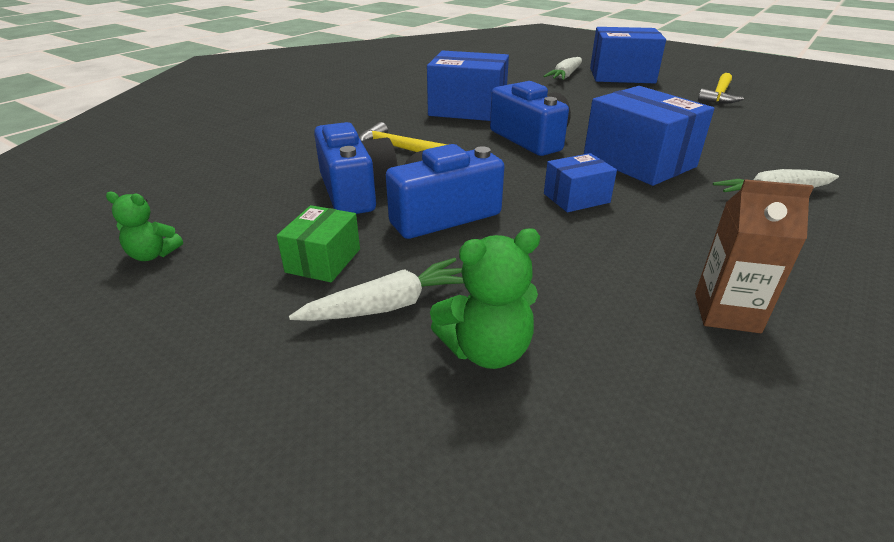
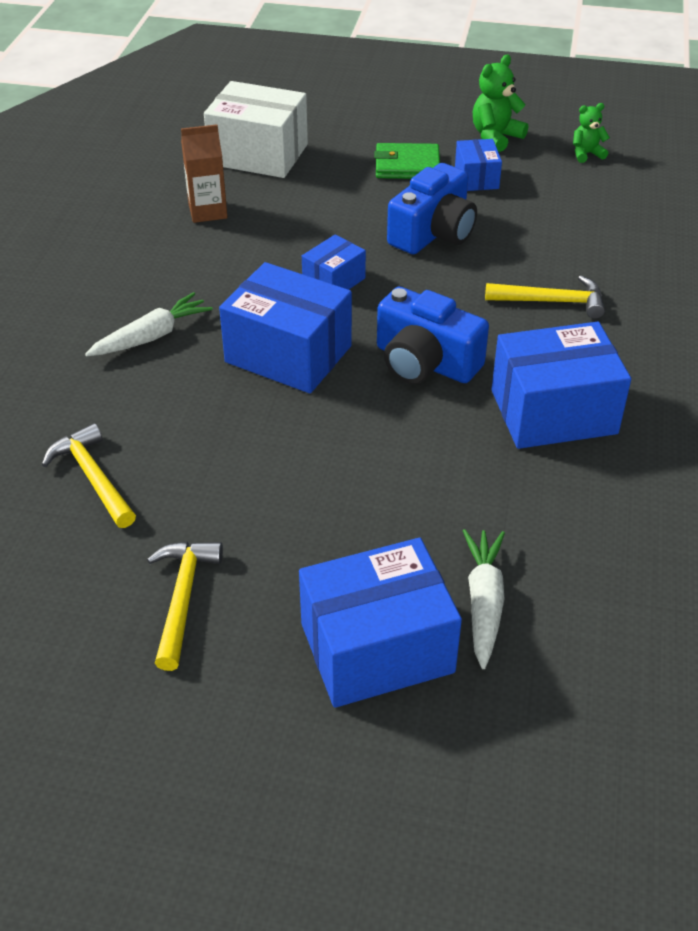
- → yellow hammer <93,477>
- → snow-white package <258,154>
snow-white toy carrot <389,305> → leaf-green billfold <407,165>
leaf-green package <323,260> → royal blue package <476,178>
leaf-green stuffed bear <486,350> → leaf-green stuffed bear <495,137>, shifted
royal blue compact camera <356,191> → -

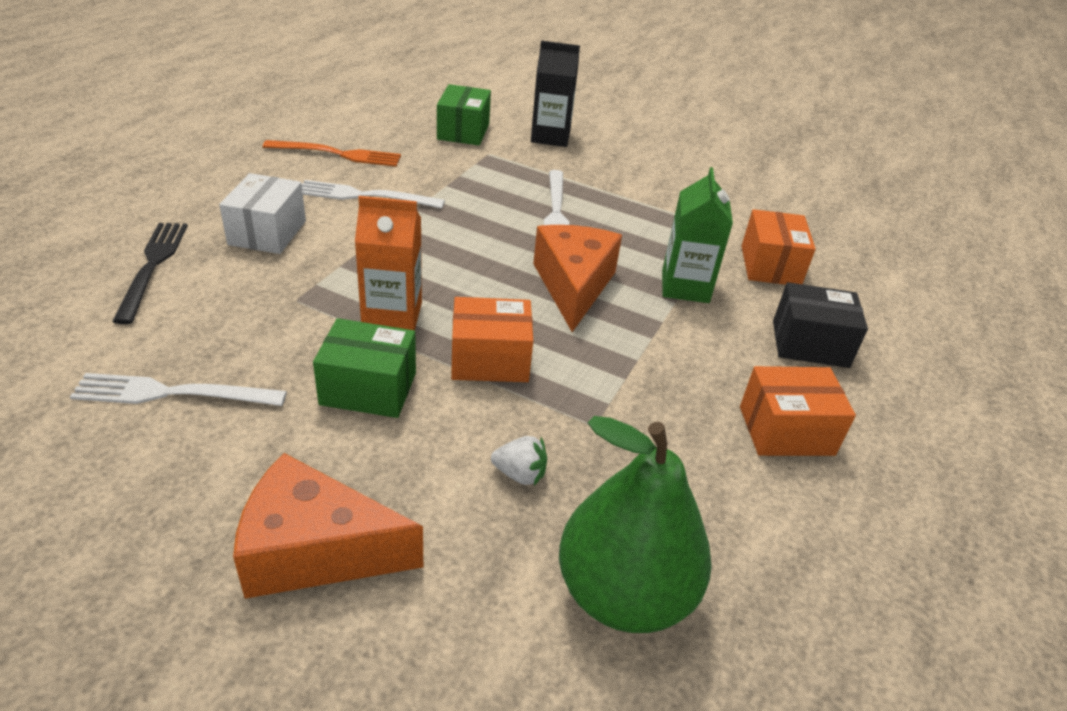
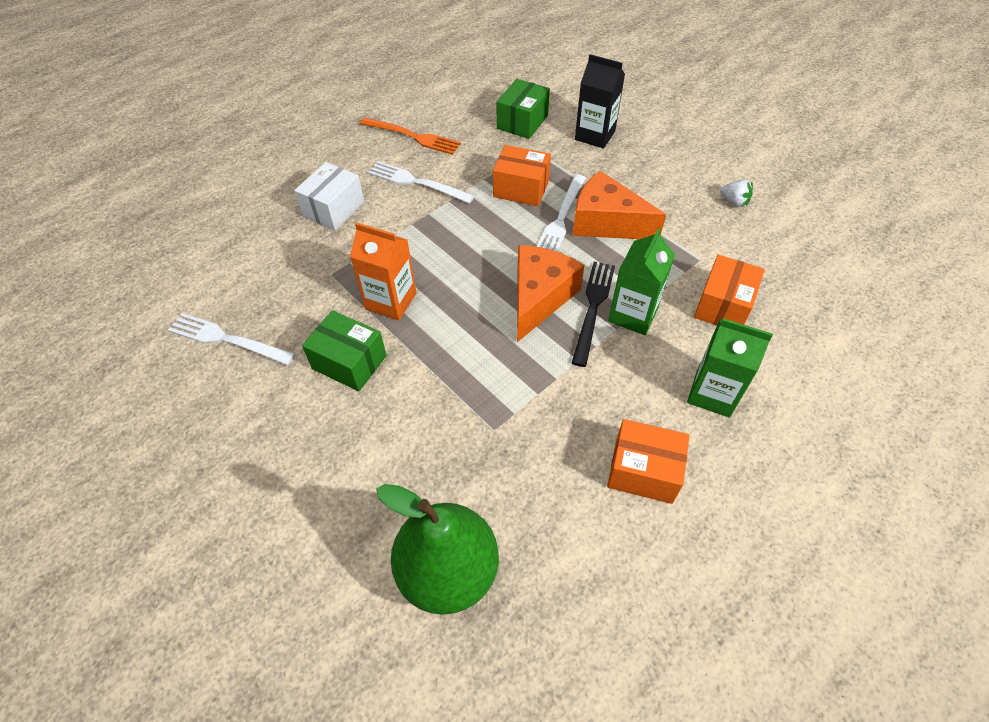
orange-coloured package <490,359> → orange-coloured package <521,189>, shifted
jet-black fork <153,266> → jet-black fork <593,308>, shifted
orange-coloured cheese <315,551> → orange-coloured cheese <606,223>, shifted
jet-black package <810,344> → leaf-green milk carton <713,393>
snow-white berry <520,474> → snow-white berry <734,202>, shifted

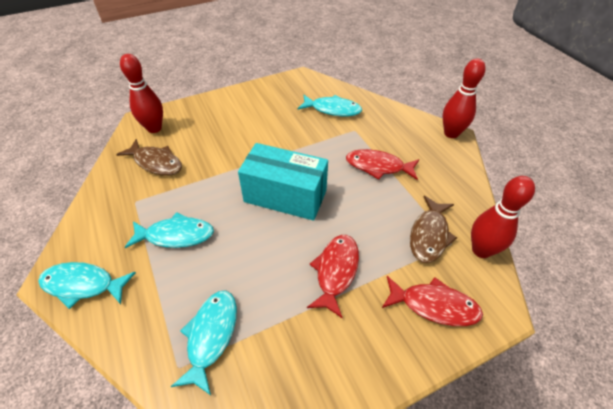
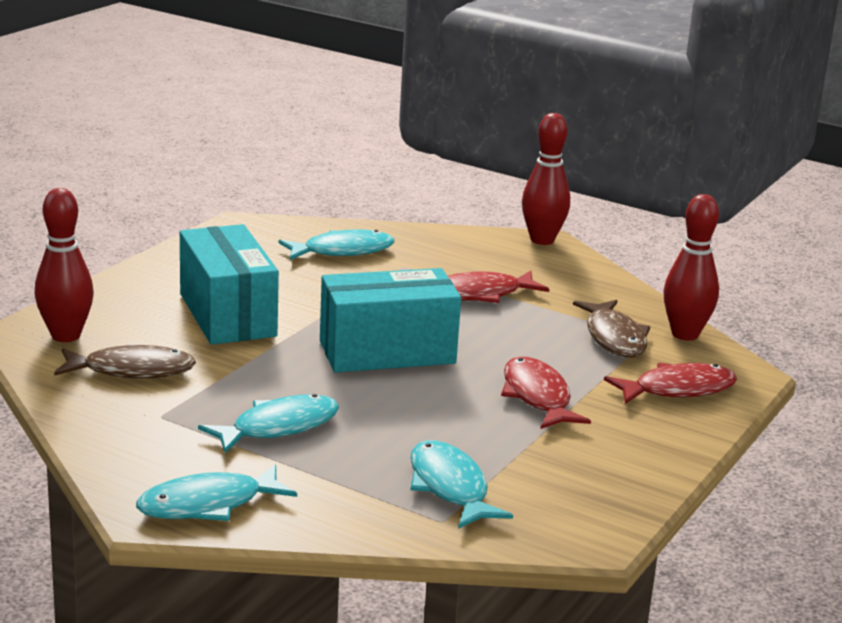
- → turquoise package <227,315>

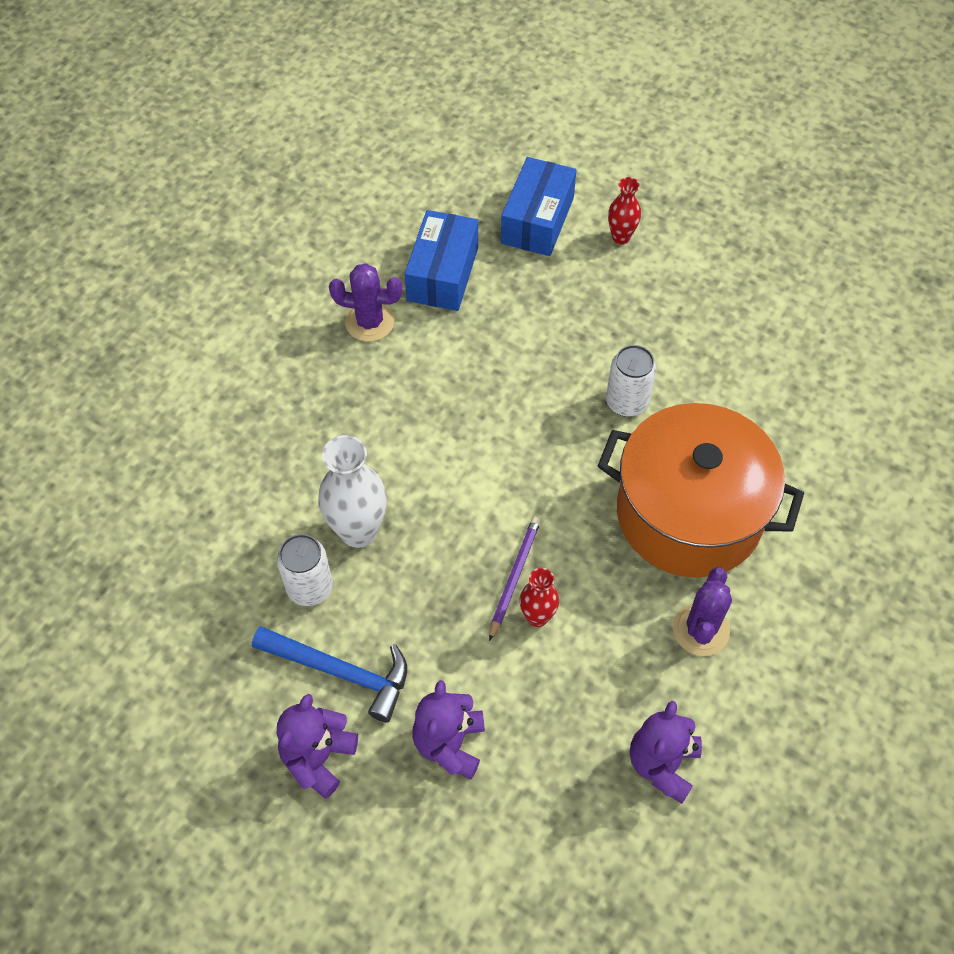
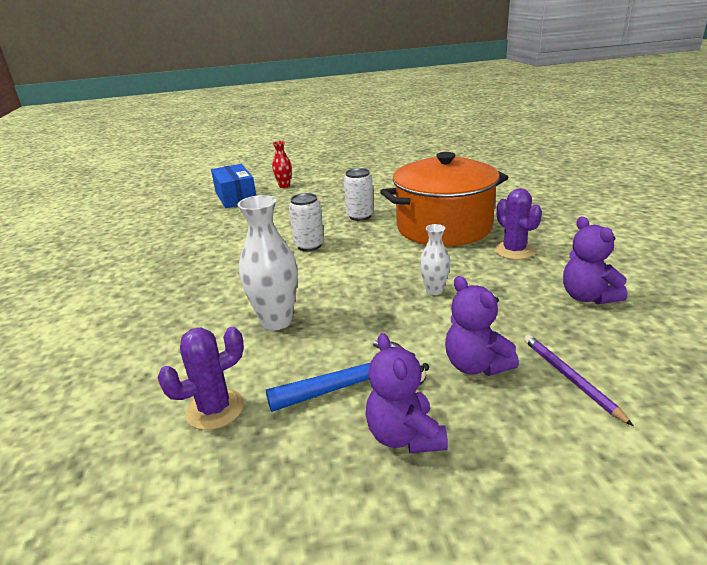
purple saguaro cactus <369,322> → purple saguaro cactus <215,409>, shifted
snow-white soda can <309,587> → snow-white soda can <309,246>, shifted
scarlet tall vase <537,617> → snow-white tall vase <434,290>
purple pencil <514,577> → purple pencil <570,378>, shifted
royal blue package <442,274> → -

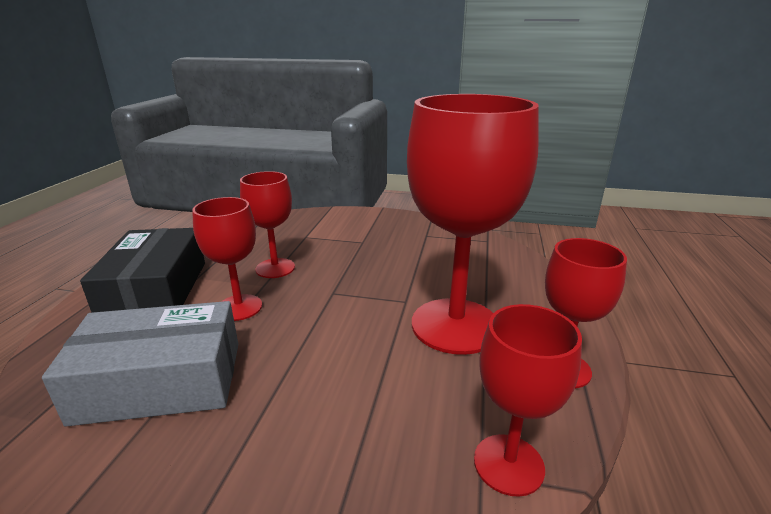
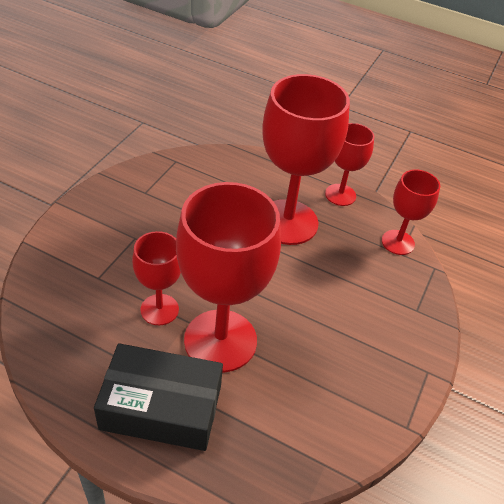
scarlet wine glass <239,307> → scarlet wine glass <220,340>, x1.86
gray package <161,381> → -

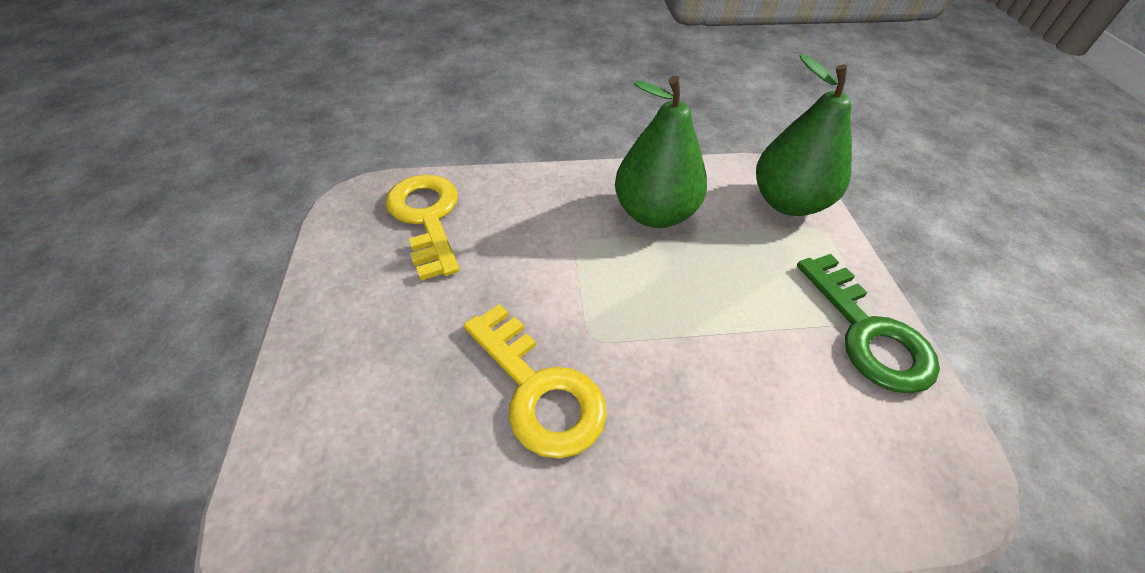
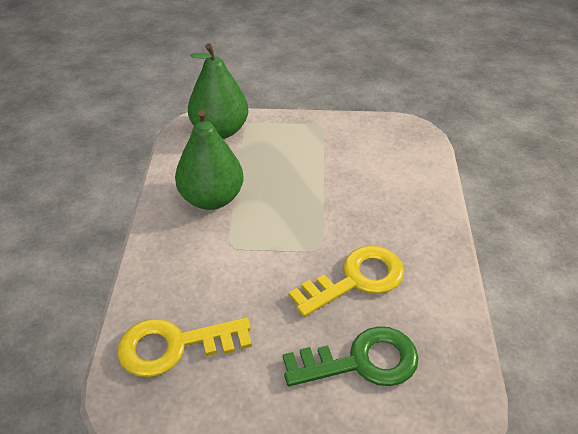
leaf-green key <868,333> → leaf-green key <361,361>, shifted

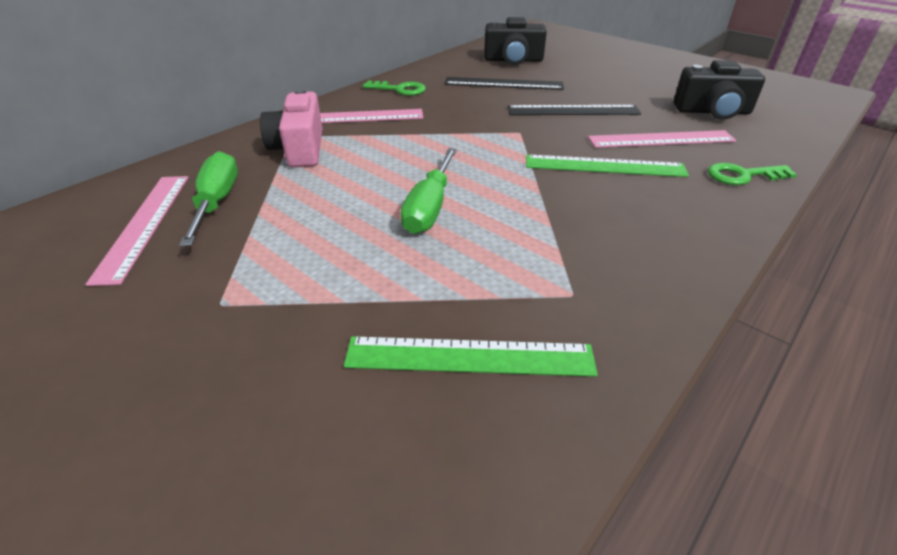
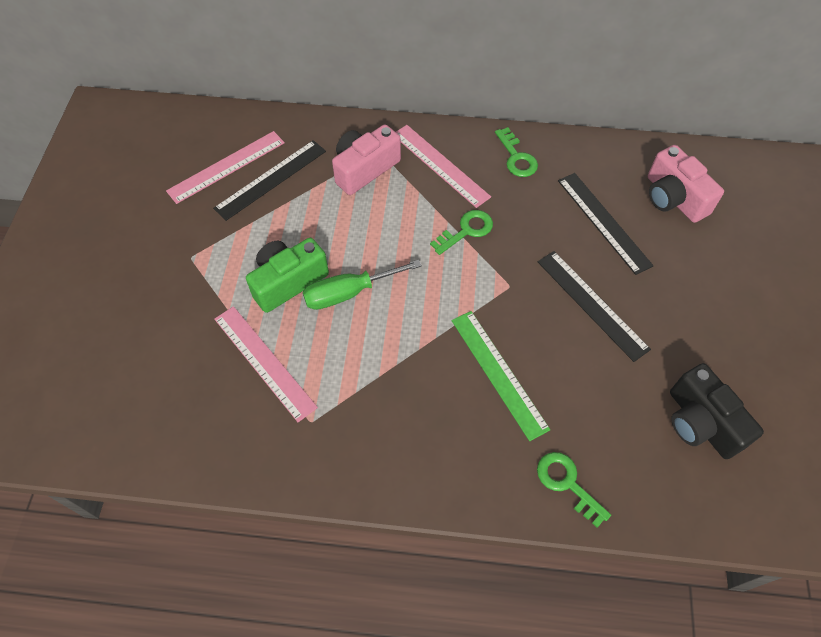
leaf-green screwdriver <217,202> → jet-black straightedge <271,179>
rose-pink straightedge <661,139> → rose-pink straightedge <264,362>, shifted
- → leaf-green compact camera <288,282>
- → leaf-green key <466,231>
jet-black compact camera <513,60> → rose-pink compact camera <673,198>
leaf-green straightedge <469,357> → -

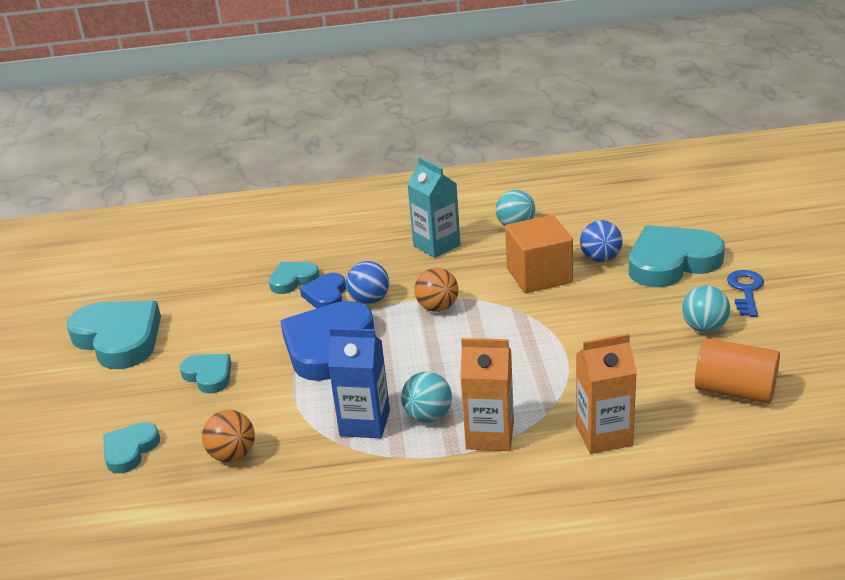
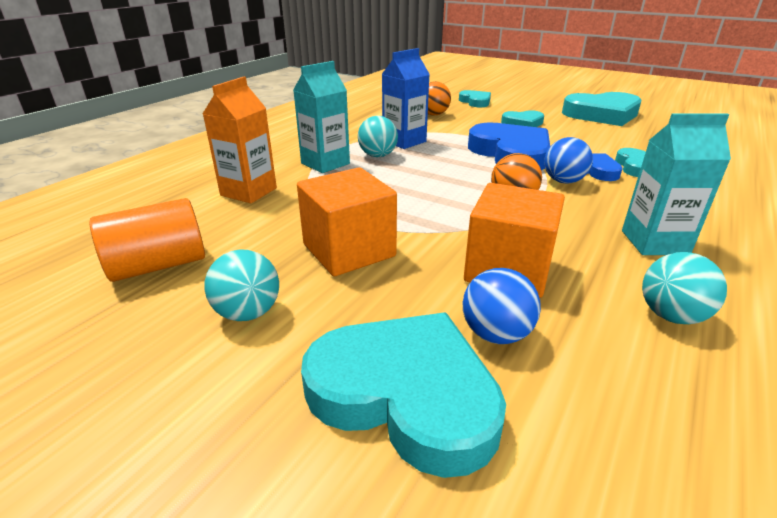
orange-coloured milk carton <490,435> → turquoise milk carton <325,163>
- → orange-coloured solid cube <349,250>
turquoise heart shape <671,262> → turquoise heart shape <405,394>, 75 degrees counterclockwise
royal blue key <746,290> → -

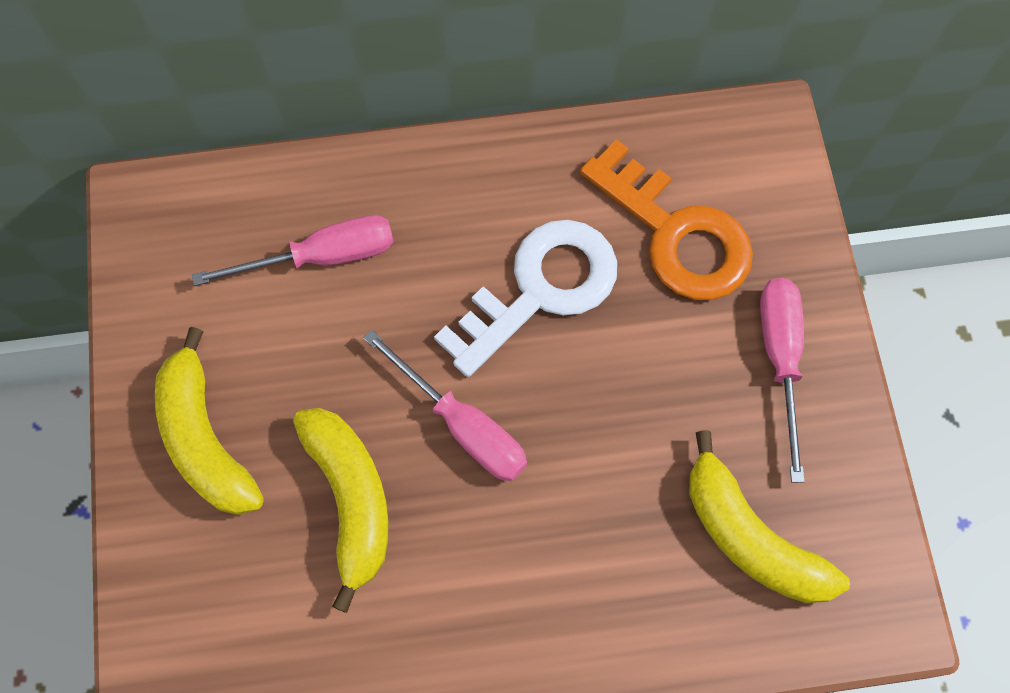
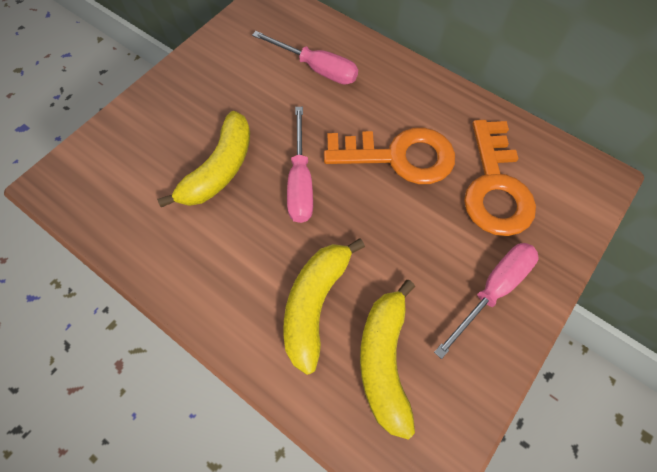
yellow toy banana <205,438> → yellow toy banana <315,304>, shifted
snow-white key <540,289> → orange-coloured key <399,156>

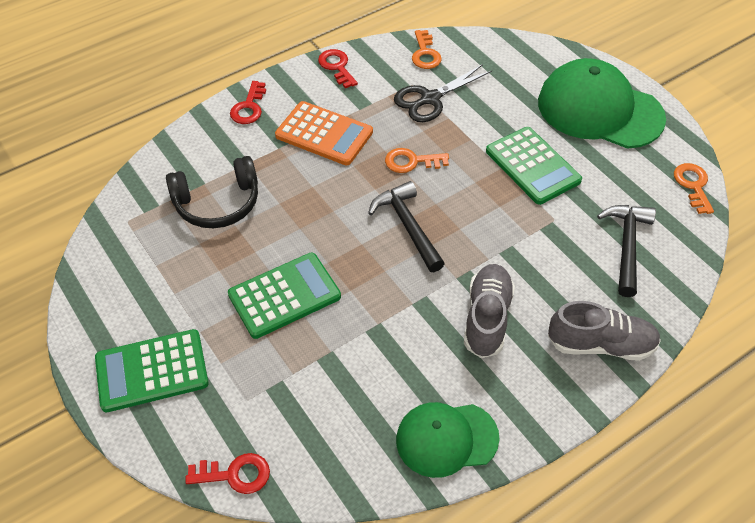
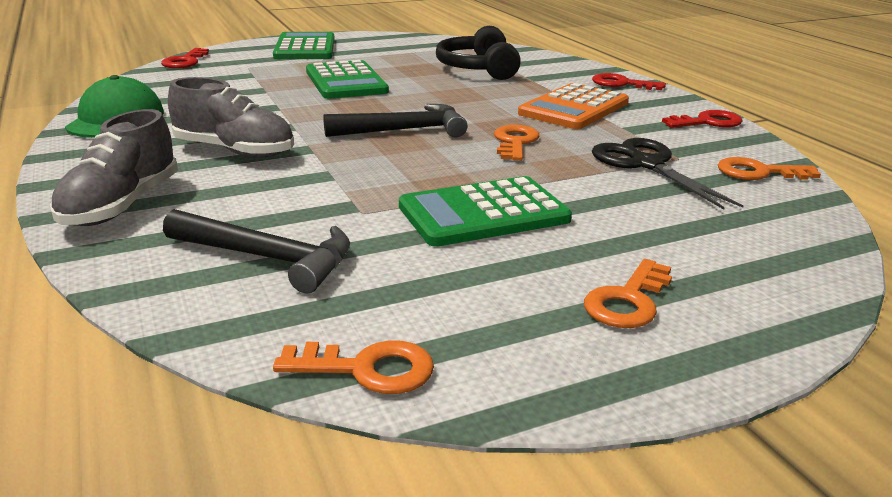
leaf-green peaked cap <599,110> → orange-coloured key <628,301>

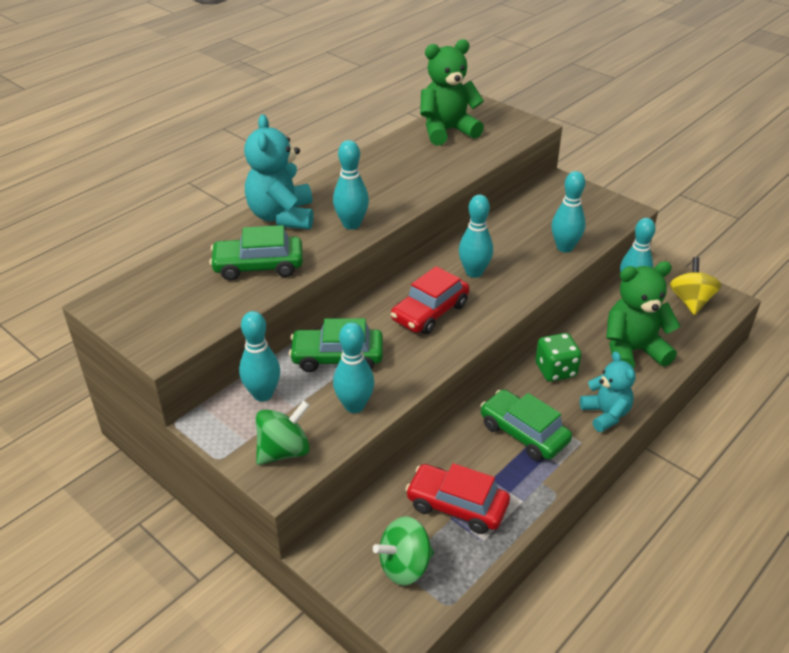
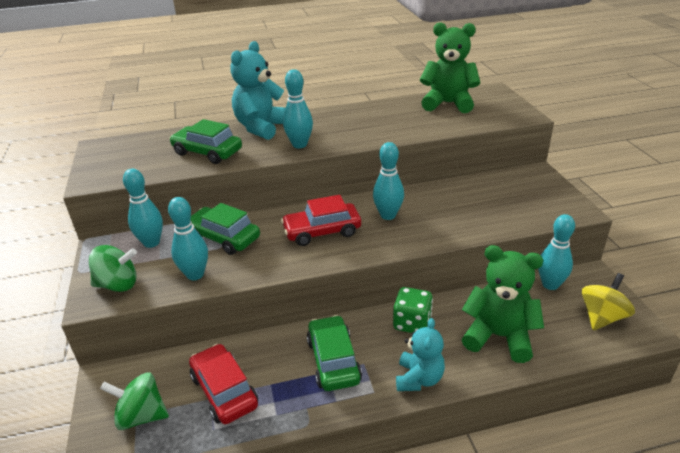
turquoise tenpin <564,247> → -

